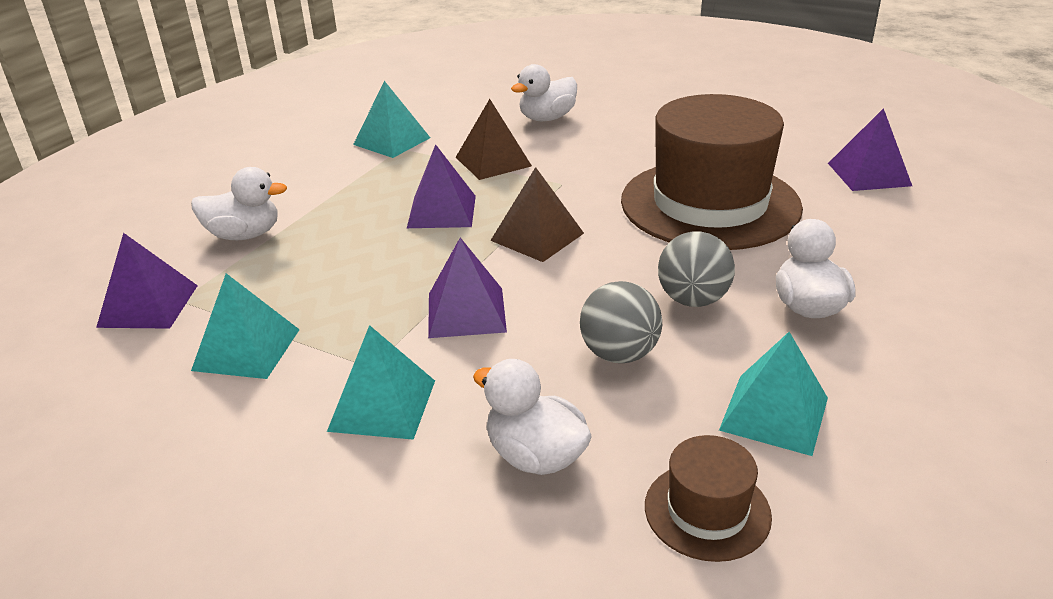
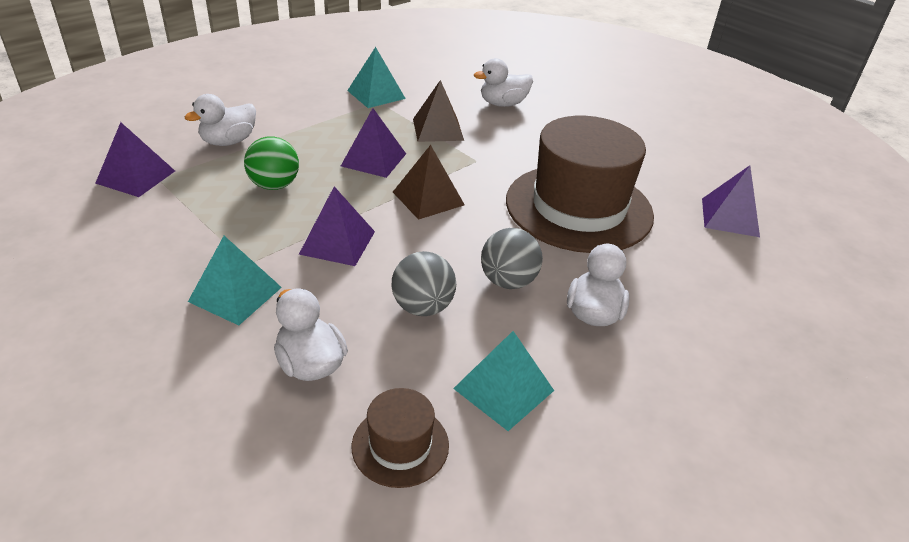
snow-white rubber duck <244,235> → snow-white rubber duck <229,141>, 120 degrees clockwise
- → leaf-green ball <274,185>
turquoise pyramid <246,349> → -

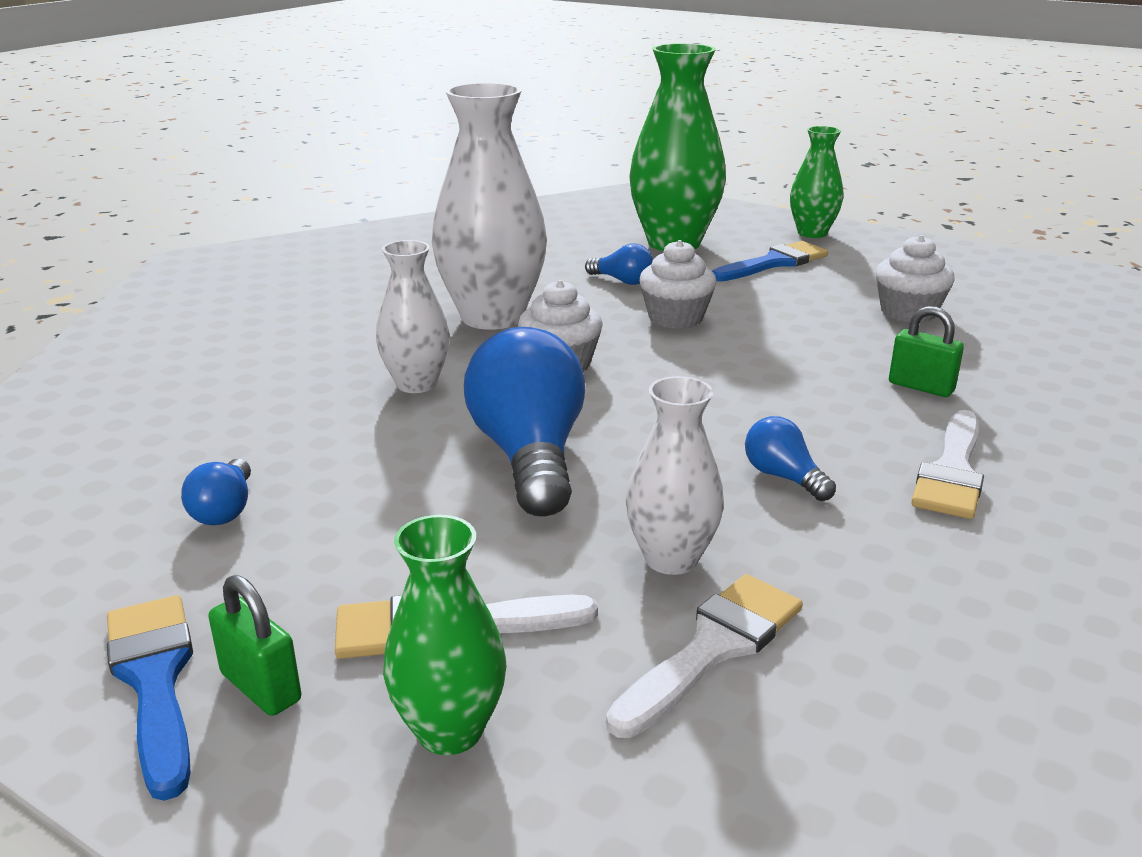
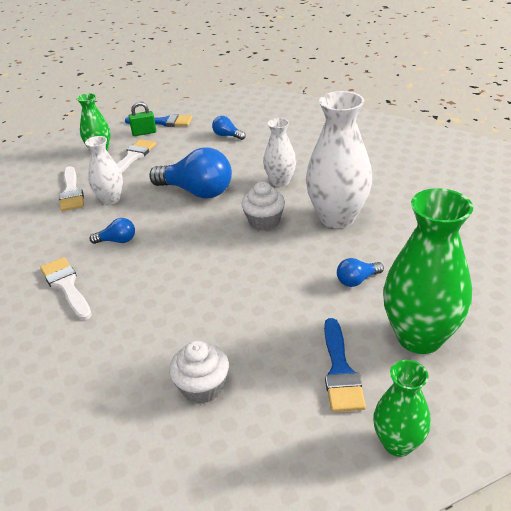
snow-white cupcake <675,318> → -
leaf-green padlock <921,387> → -

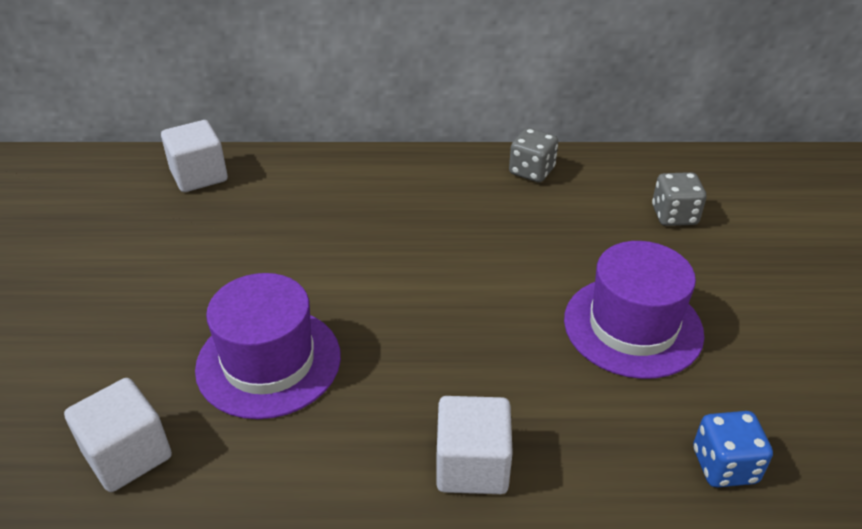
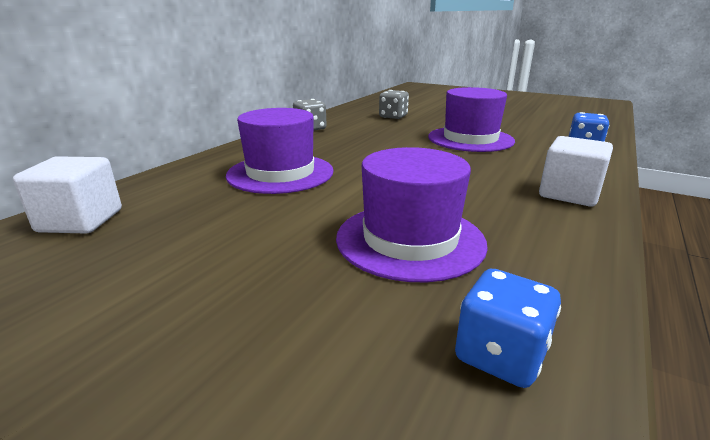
- → purple tall hat <280,173>
snow-white solid cube <127,455> → royal blue die <500,355>

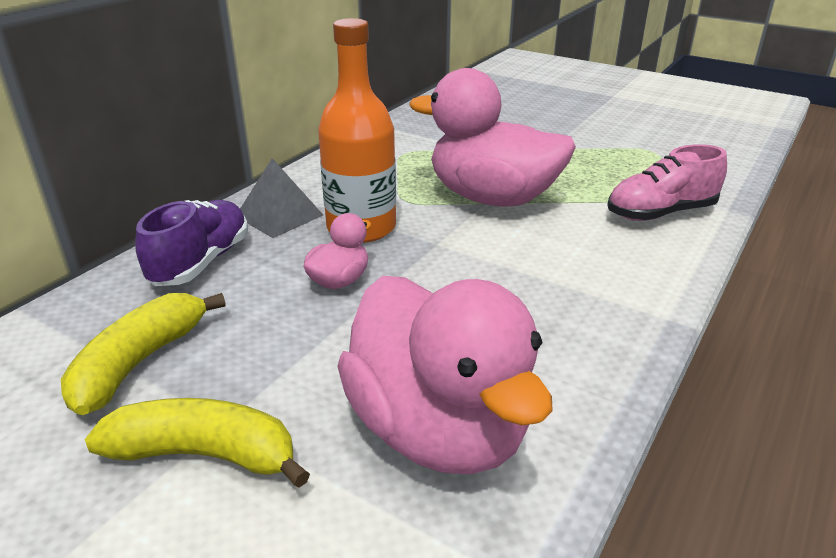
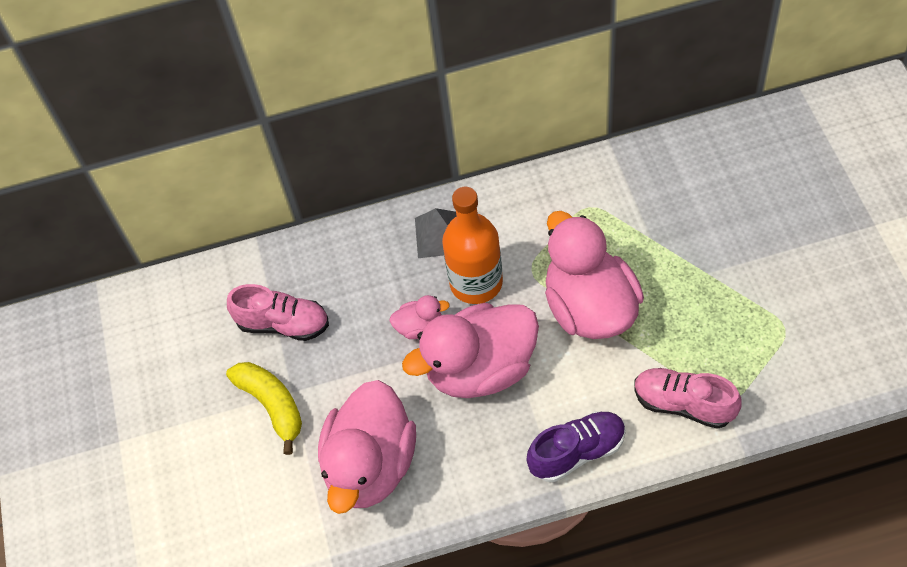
yellow toy banana <140,362> → rose-pink shoe <283,324>
- → rose-pink rubber duck <480,369>
purple shoe <201,262> → purple shoe <577,452>, shifted

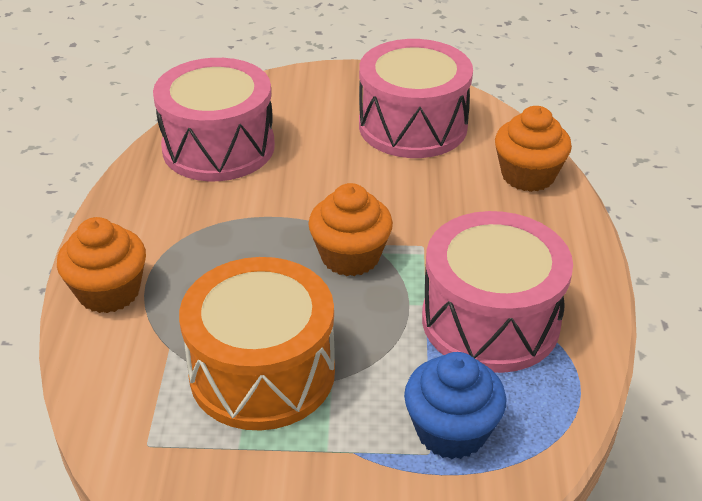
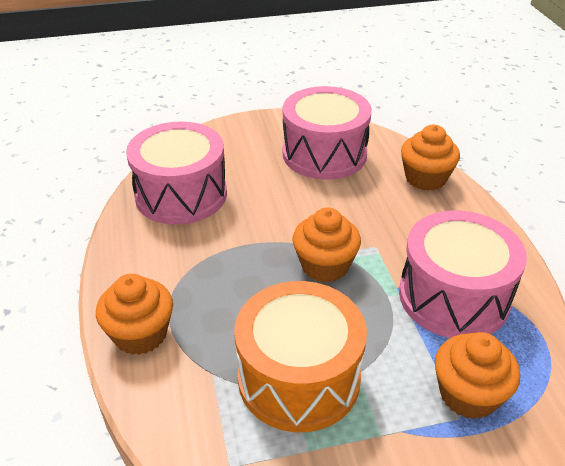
royal blue cupcake <451,431> → orange-coloured cupcake <468,394>

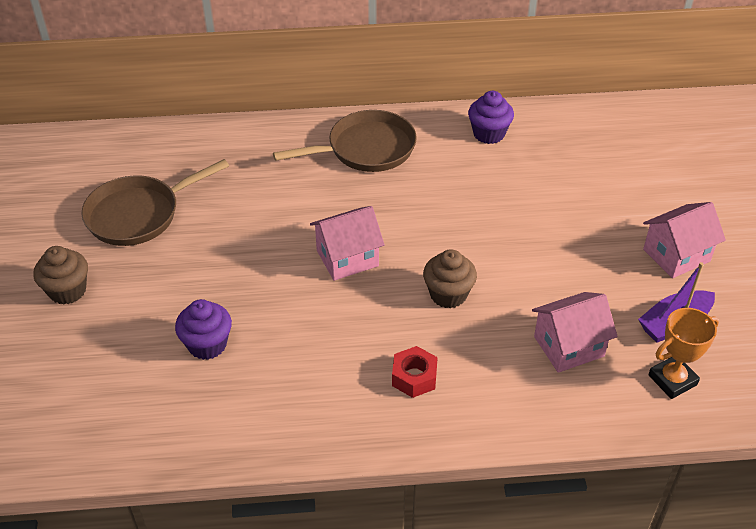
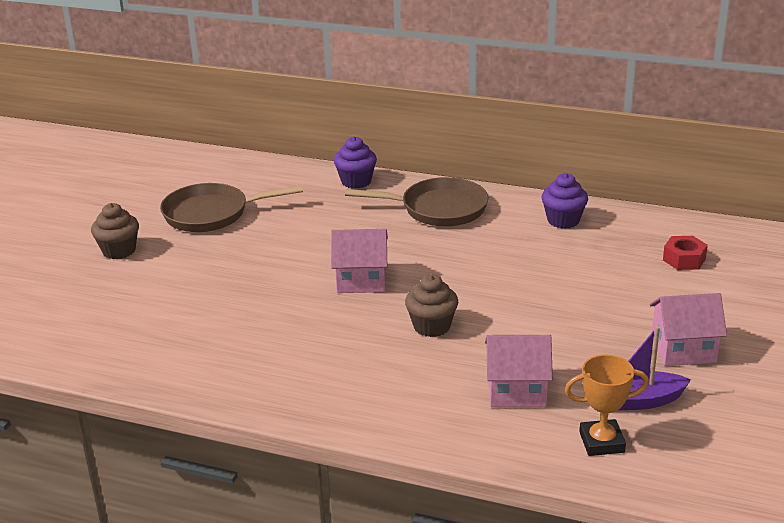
purple cupcake <207,345> → purple cupcake <356,181>, shifted
scarlet hexagon nut <414,377> → scarlet hexagon nut <684,259>, shifted

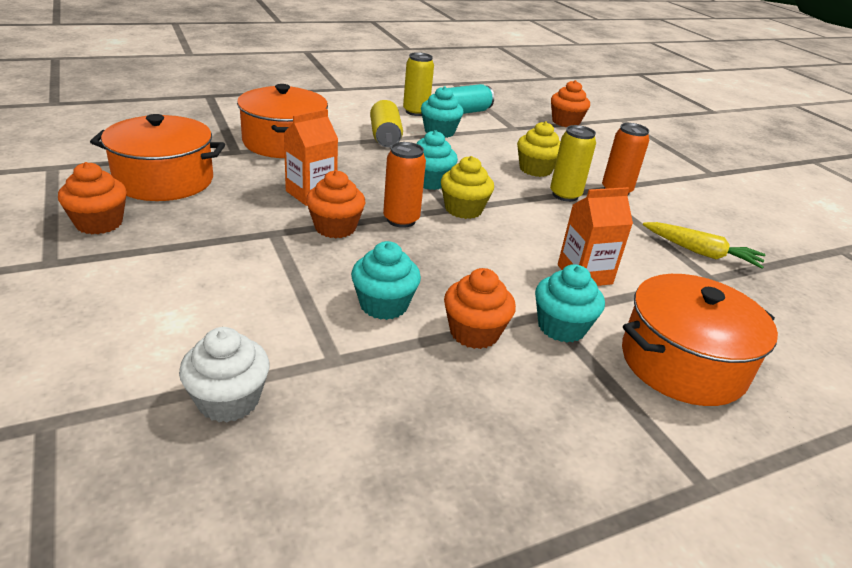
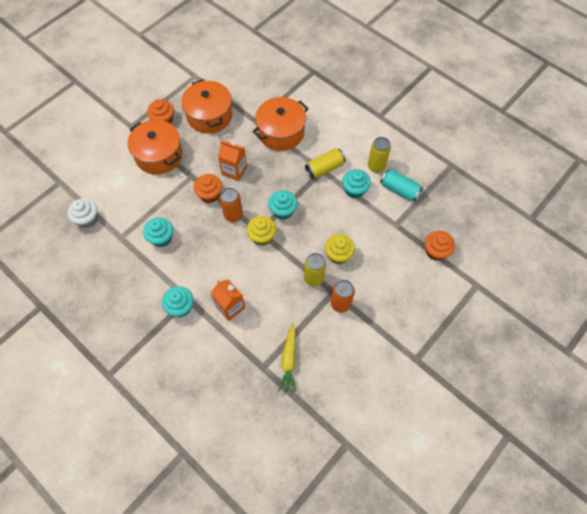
orange-coloured stockpot <682,363> → orange-coloured stockpot <159,155>, shifted
orange-coloured cupcake <474,332> → -

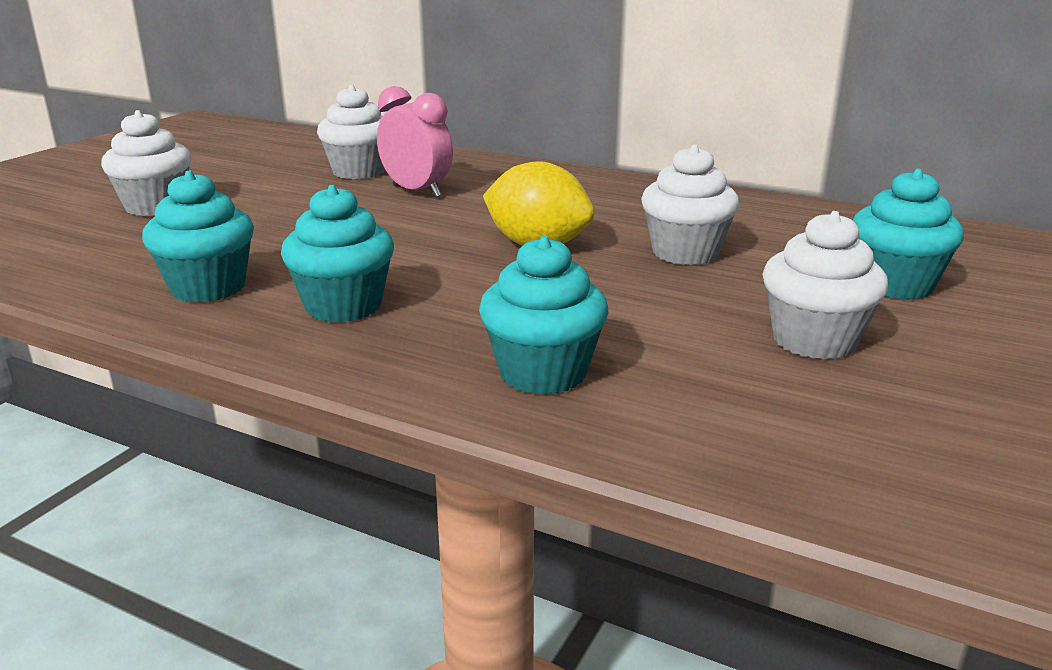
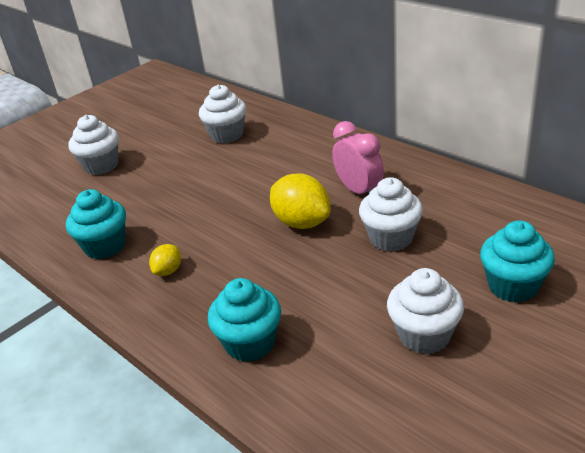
turquoise cupcake <343,306> → yellow citrus fruit <168,271>
rose-pink alarm clock <417,191> → rose-pink alarm clock <359,191>, shifted

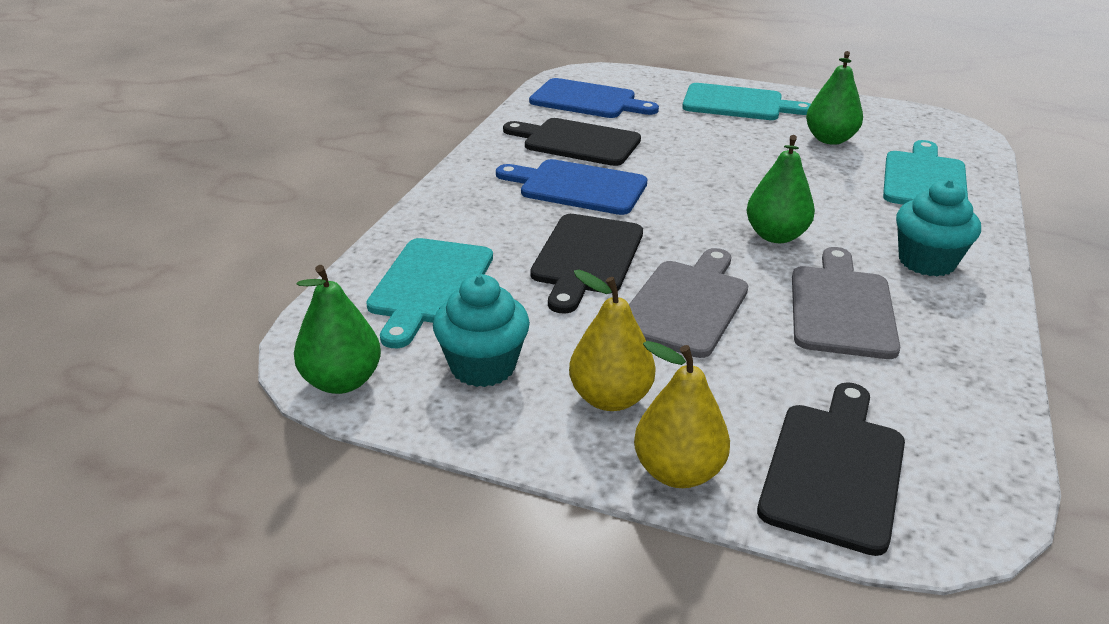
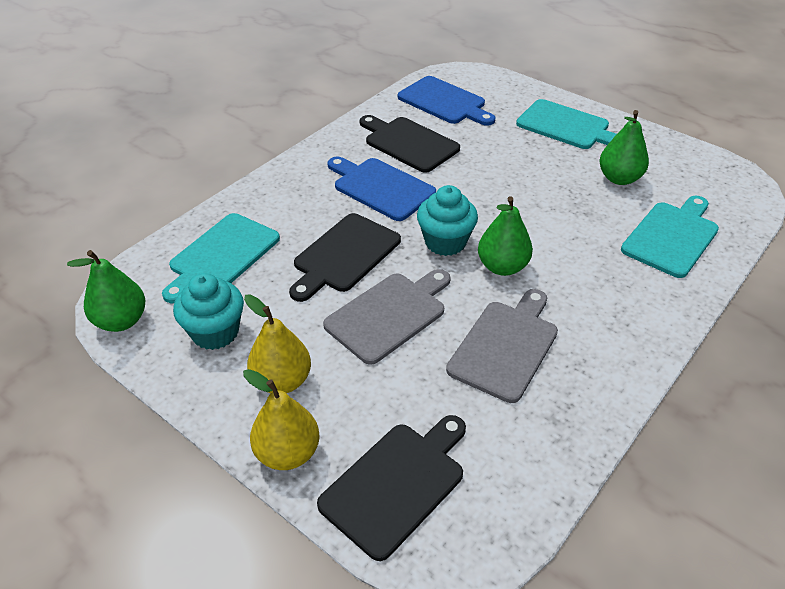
turquoise cupcake <926,262> → turquoise cupcake <445,242>, shifted

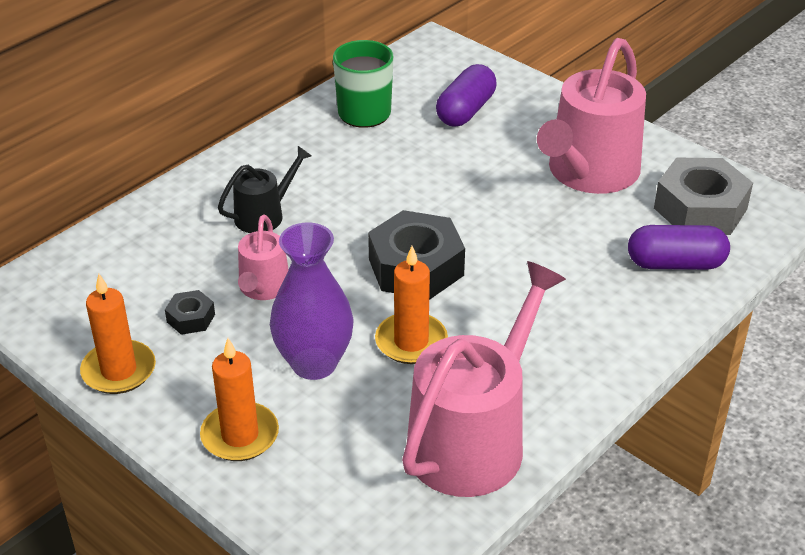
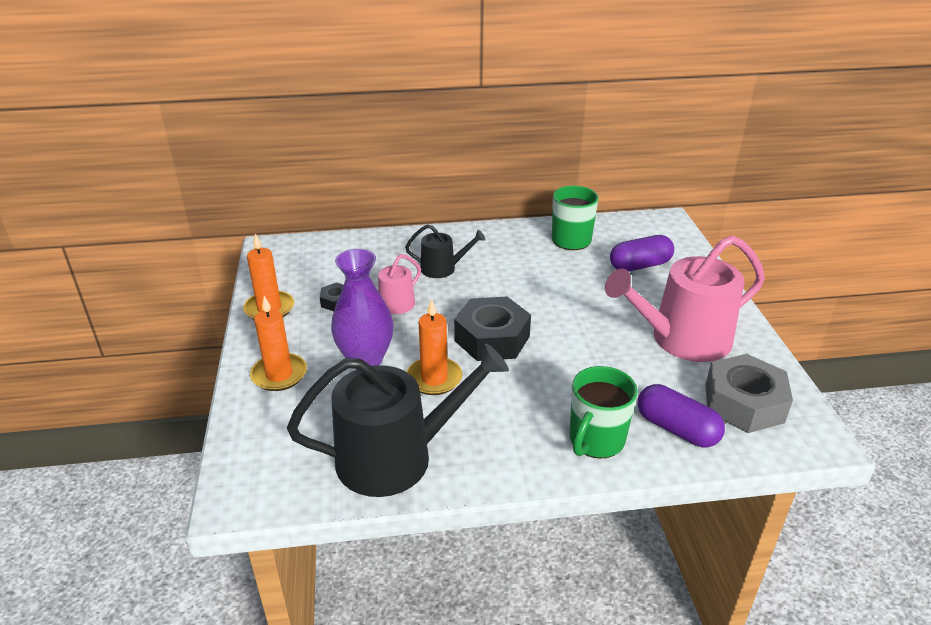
rose-pink watering can <473,439> → jet-black watering can <396,457>
- → leaf-green mug <595,440>

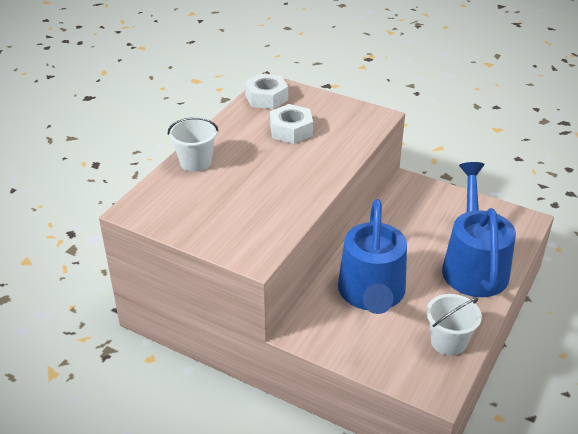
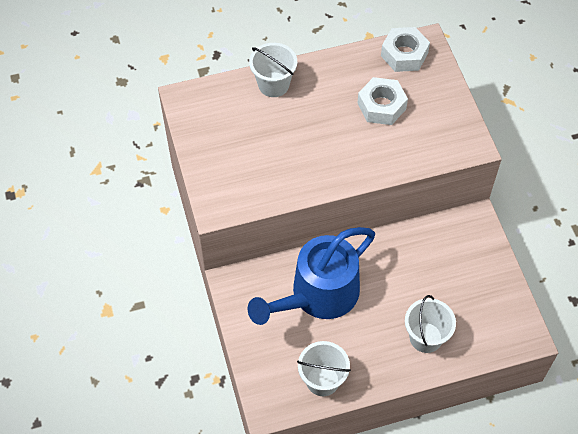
royal blue watering can <473,265> → snow-white sand bucket <425,337>

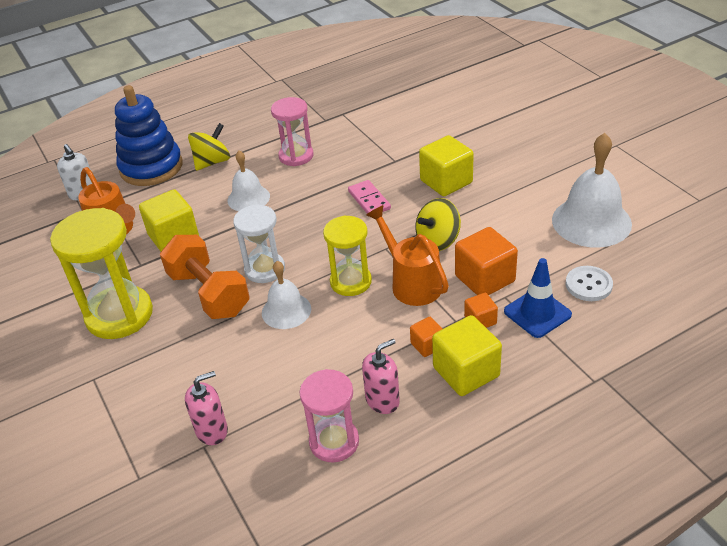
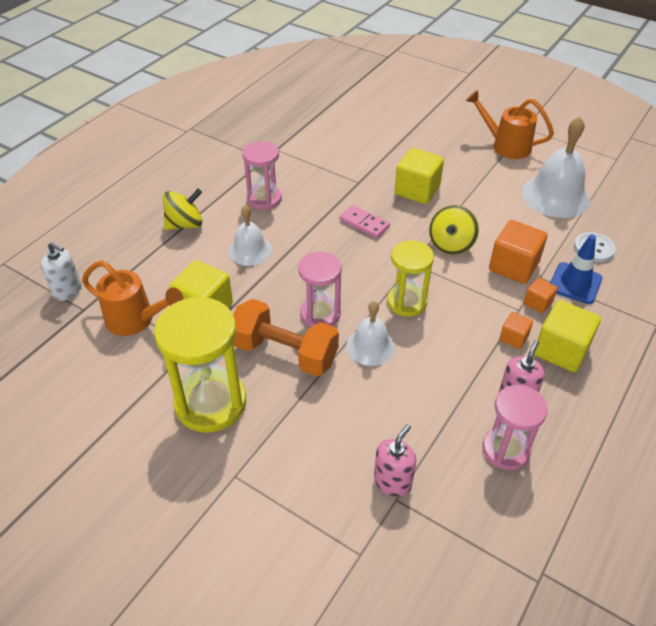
yellow whirligig <212,162> → yellow whirligig <185,224>, 45 degrees clockwise
snow-white hourglass <265,269> → rose-pink hourglass <320,314>
orange-coloured watering can <412,283> → orange-coloured watering can <505,146>, shifted
royal blue stacking rings <151,167> → -

